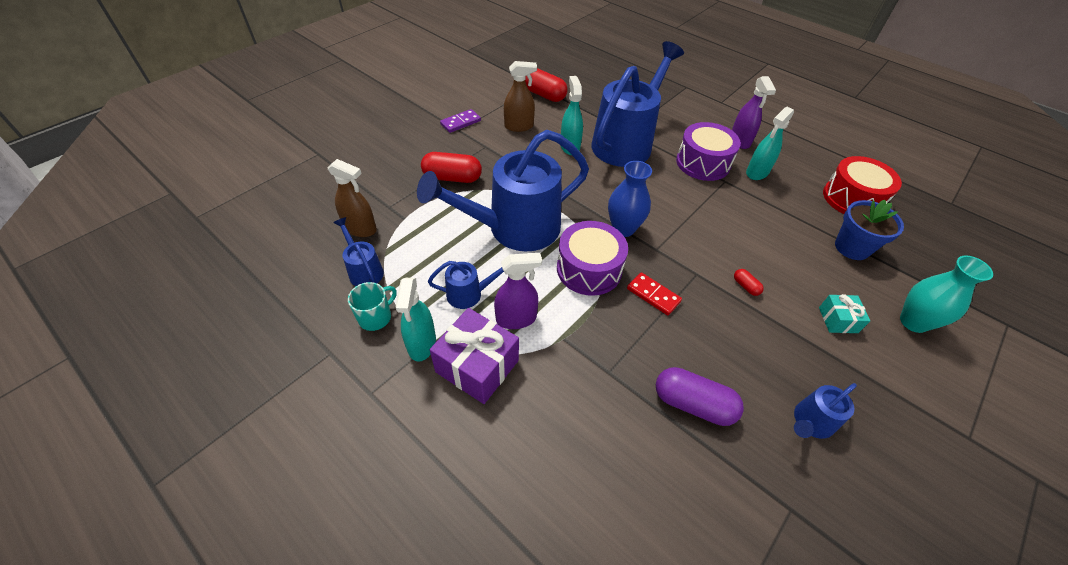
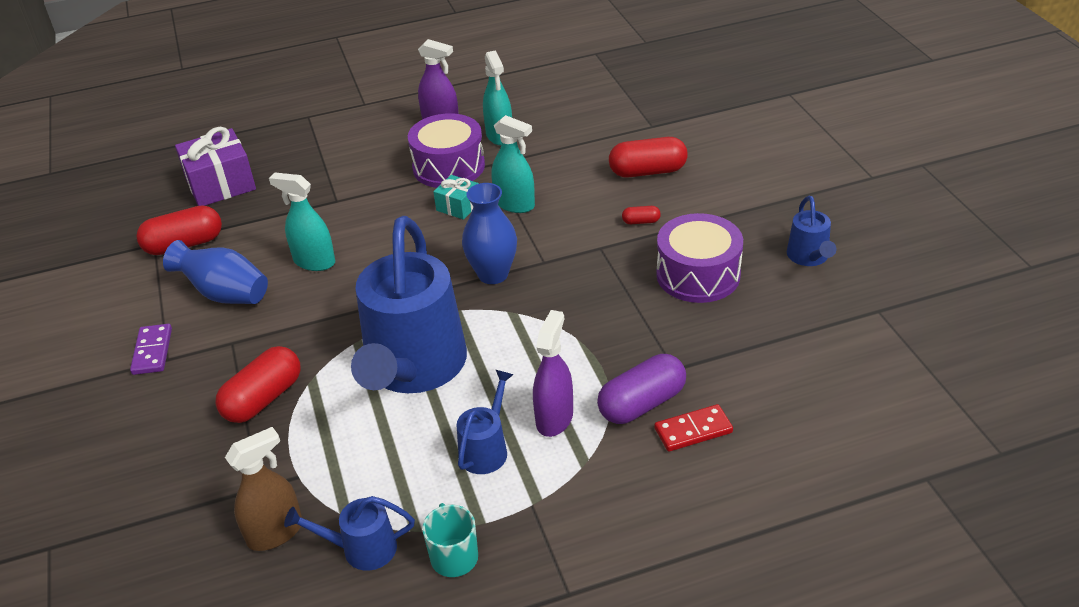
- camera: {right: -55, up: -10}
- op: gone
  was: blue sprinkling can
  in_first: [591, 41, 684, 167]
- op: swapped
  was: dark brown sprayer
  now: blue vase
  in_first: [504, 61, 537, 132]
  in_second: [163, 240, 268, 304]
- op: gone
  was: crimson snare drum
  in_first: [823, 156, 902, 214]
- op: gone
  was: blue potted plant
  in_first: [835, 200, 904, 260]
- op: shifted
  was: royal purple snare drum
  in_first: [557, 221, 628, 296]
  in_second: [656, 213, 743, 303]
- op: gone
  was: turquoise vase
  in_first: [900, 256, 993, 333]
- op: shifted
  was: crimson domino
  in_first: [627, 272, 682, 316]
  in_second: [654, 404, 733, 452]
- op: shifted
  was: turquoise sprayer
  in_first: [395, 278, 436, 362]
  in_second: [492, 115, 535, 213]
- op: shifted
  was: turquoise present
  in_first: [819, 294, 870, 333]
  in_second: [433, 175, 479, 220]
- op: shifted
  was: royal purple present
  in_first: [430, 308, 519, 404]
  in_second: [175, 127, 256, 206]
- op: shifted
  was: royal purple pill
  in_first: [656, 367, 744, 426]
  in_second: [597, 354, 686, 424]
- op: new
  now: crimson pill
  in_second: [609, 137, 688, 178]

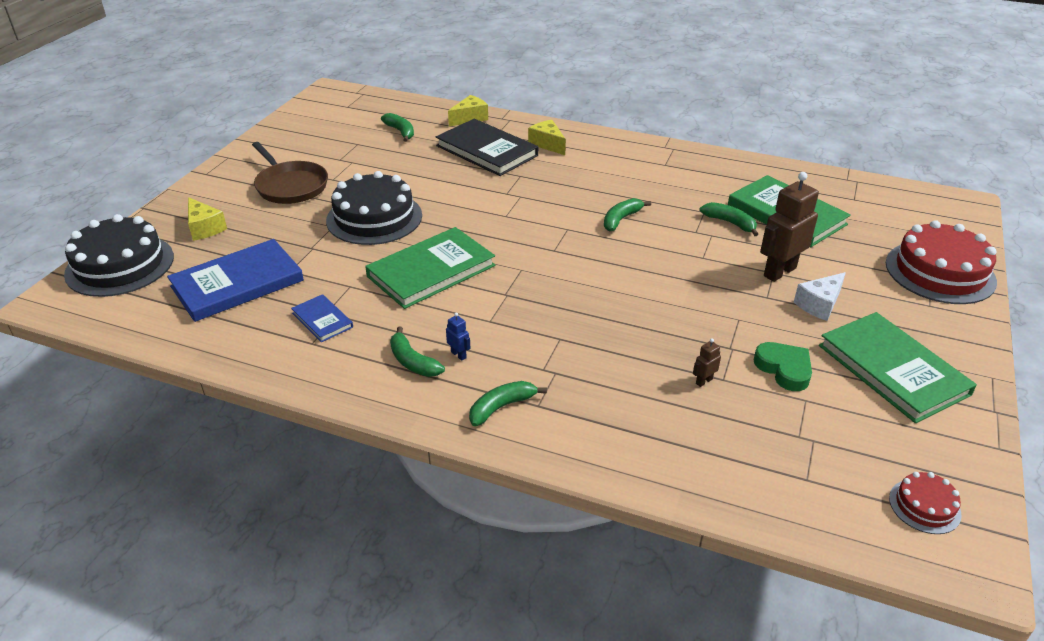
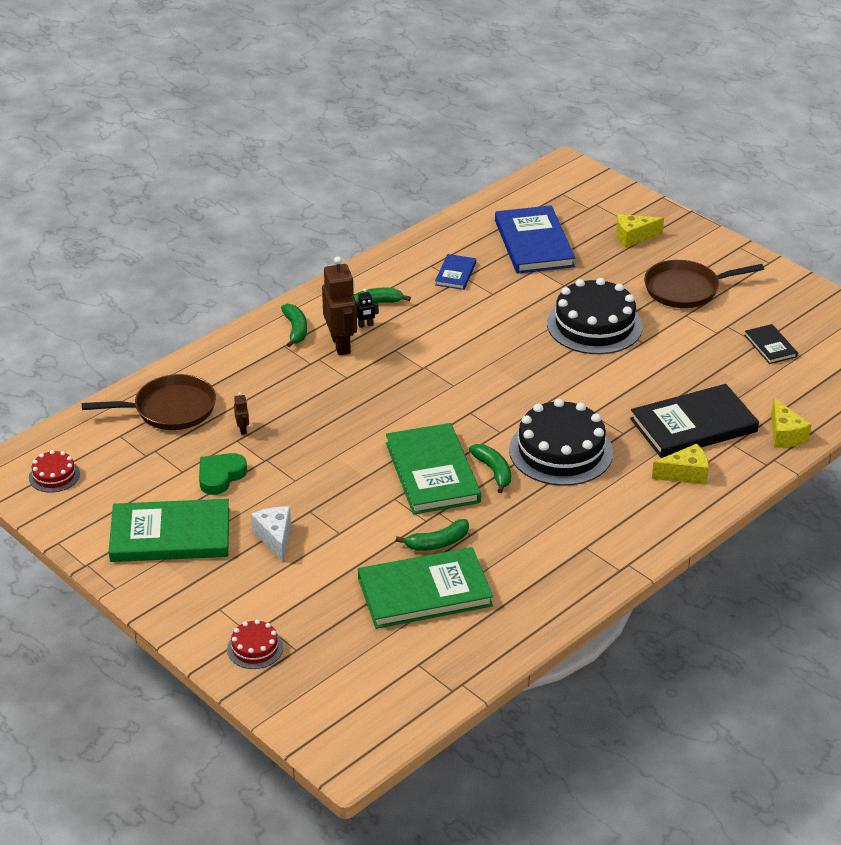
- camera: {right: 115, up: 0}
- op: gone
  was: green banana fruit
  in_first: [381, 113, 414, 142]
- op: shifted
  was: dark brown robot
  in_first: [760, 172, 819, 282]
  in_second: [322, 256, 357, 355]
- op: shifted
  was: black layer cake
  in_first: [64, 214, 174, 297]
  in_second: [509, 399, 613, 486]
- op: scaled
  was: crimson layer cake
  in_first: [886, 220, 997, 304]
  in_second: [227, 620, 283, 669]
  ratio: 0.48
- op: shifted
  was: green hardback
  in_first: [365, 227, 495, 309]
  in_second: [386, 423, 481, 515]
- op: rotated
  was: blue hardback
  in_first: [291, 294, 353, 342]
  in_second: [435, 254, 476, 290]
  clockwise: -60
- op: repainted
  was: blue robot
  now: black robot
  in_first: [446, 312, 471, 361]
  in_second: [356, 289, 379, 328]
- op: rotated
  was: green love heart
  in_first: [754, 342, 812, 391]
  in_second: [199, 453, 247, 495]
  clockwise: 135
- op: new
  now: black hardback
  in_second: [744, 324, 798, 364]
- op: new
  now: dark brown frying pan
  in_second: [82, 374, 216, 430]

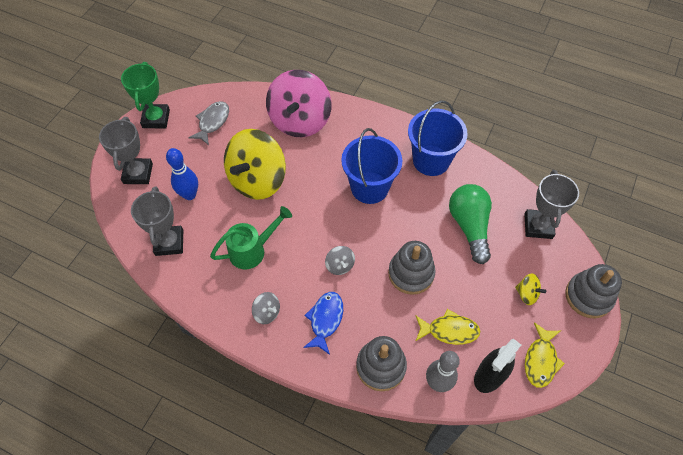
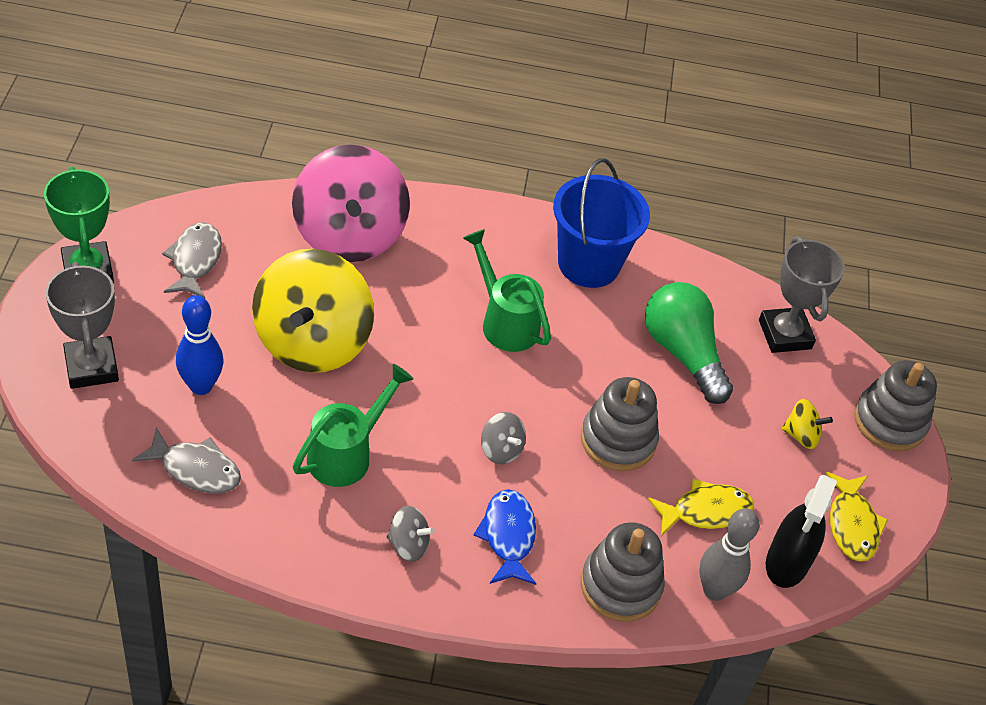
- camera: {right: -25, up: -10}
- op: swapped
  was: blue bucket
  now: green sprinkling can
  in_first: [341, 128, 402, 204]
  in_second: [463, 229, 551, 352]
- op: swapped
  was: gray prize cup
  now: gray fish
  in_first: [131, 186, 183, 256]
  in_second: [132, 427, 241, 494]

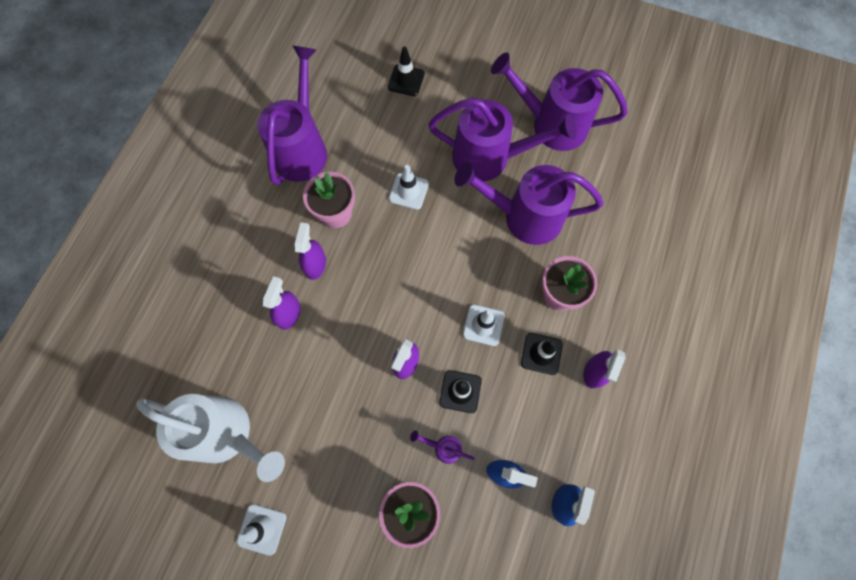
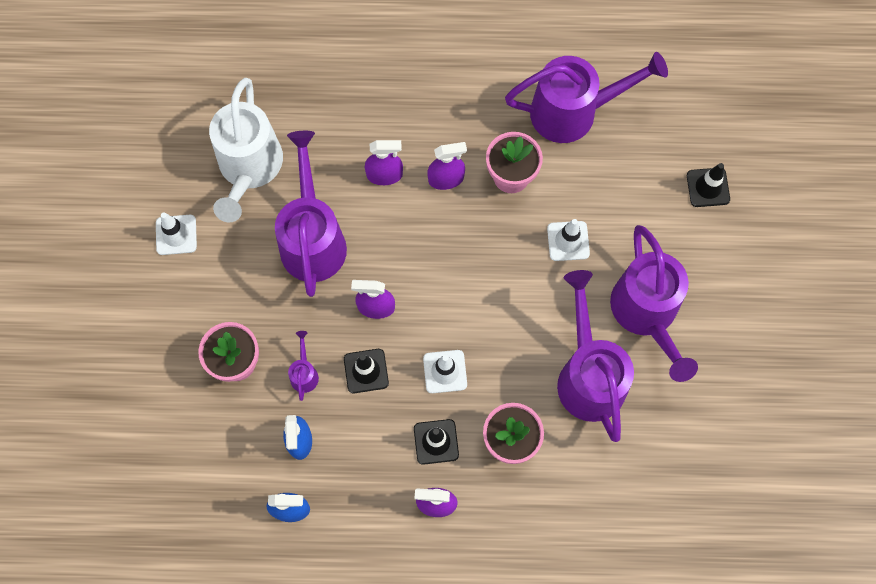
- camera: {right: 70, up: 0}
- op: shifted
  was: royal purple sprinkling can
  in_first: [491, 53, 628, 151]
  in_second: [275, 131, 347, 297]

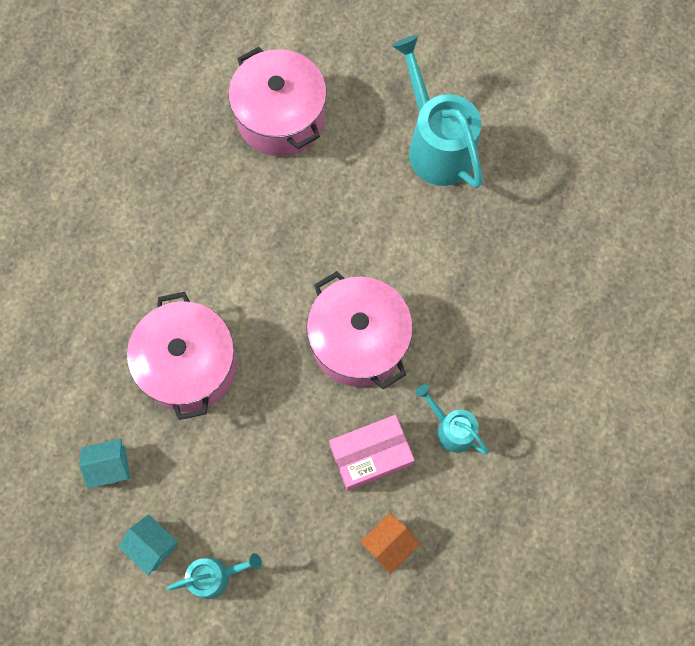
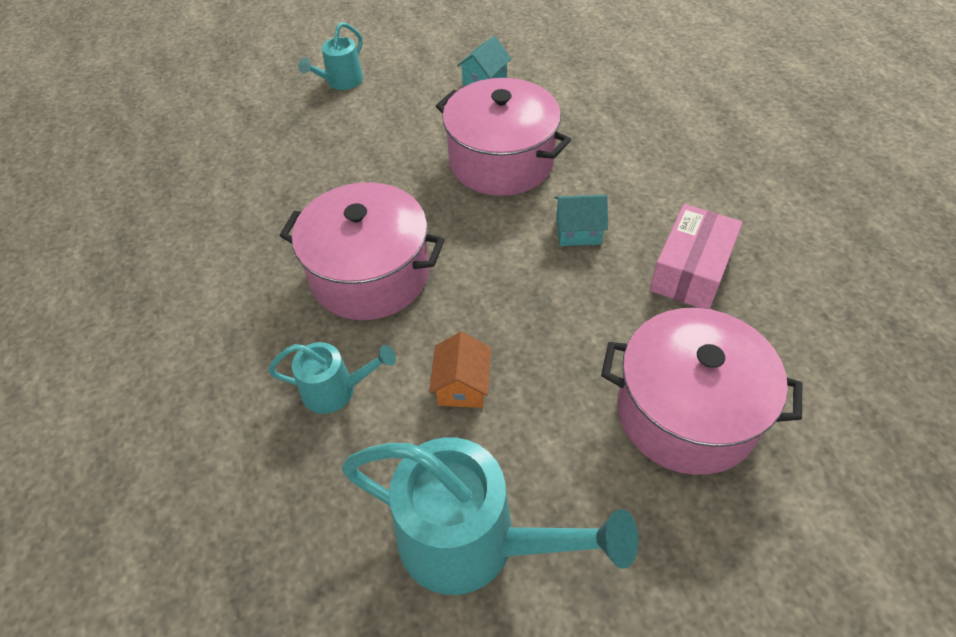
- camera: {right: 140, up: -20}
- op: shifted
  was: turquoise sprinkling can
  in_first: [415, 384, 489, 455]
  in_second: [268, 342, 396, 414]
- op: shifted
  was: pink box
  in_first: [329, 415, 415, 491]
  in_second: [650, 204, 743, 309]
- op: shifted
  was: bright orange cottage
  in_first: [360, 513, 420, 574]
  in_second: [429, 332, 491, 408]
- op: shifted
  was: turquoise cottage
  in_first: [118, 514, 178, 576]
  in_second: [555, 195, 608, 246]

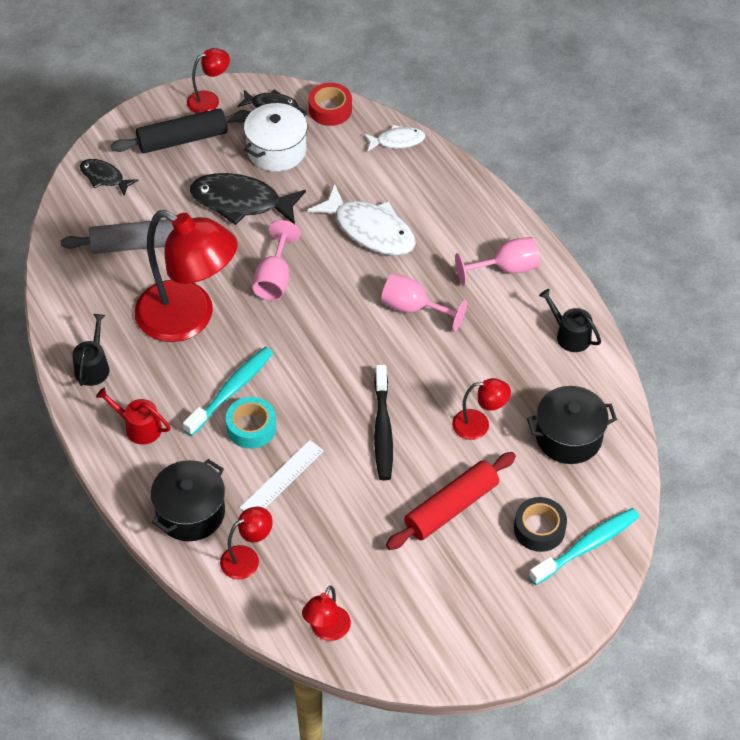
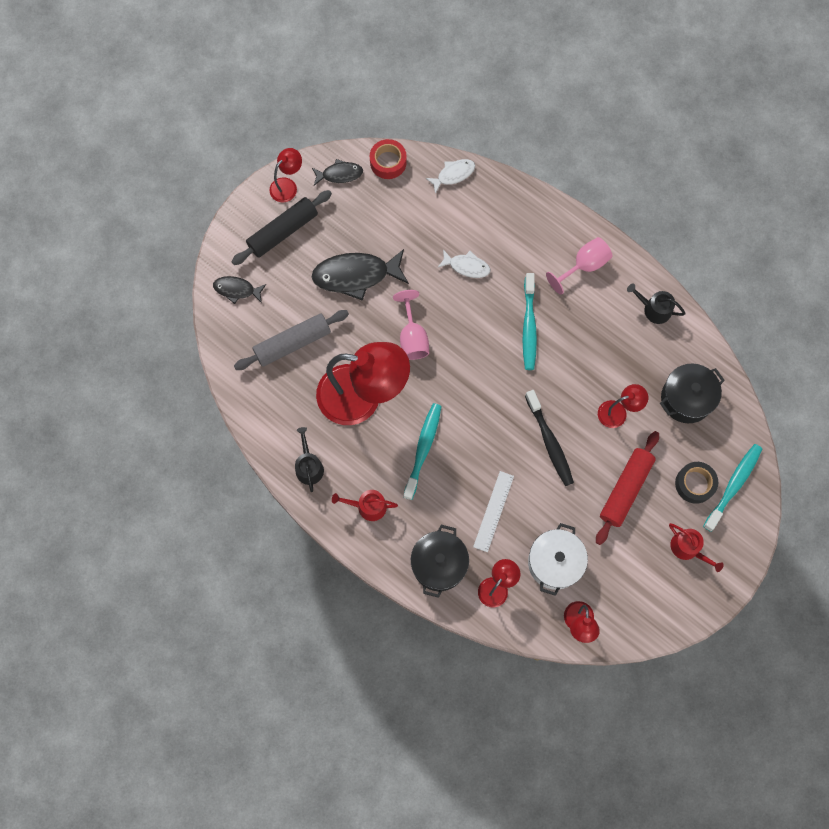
- camera: {right: -20, up: 20}
- op: shifted
  was: pure white stockpot
  in_first: [244, 103, 307, 172]
  in_second: [528, 523, 588, 596]
- op: scaled
  was: pure white fish
  in_first: [307, 184, 416, 256]
  in_second: [437, 249, 490, 278]
  ratio: 0.55
- op: swapped
  was: pink chalice
  now: turquoise tooth brush
  in_first: [381, 273, 467, 332]
  in_second: [522, 273, 537, 370]
- op: gone
  was: turquoise tape
  in_first: [226, 397, 276, 449]
- op: new
  now: crimson sprinkling can
  in_second: [669, 523, 724, 572]

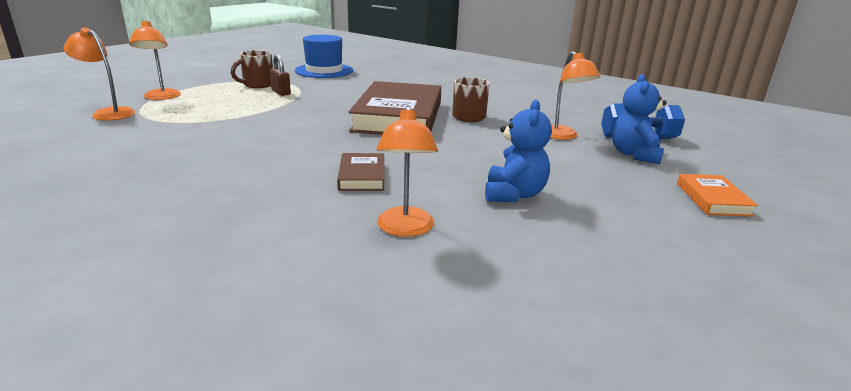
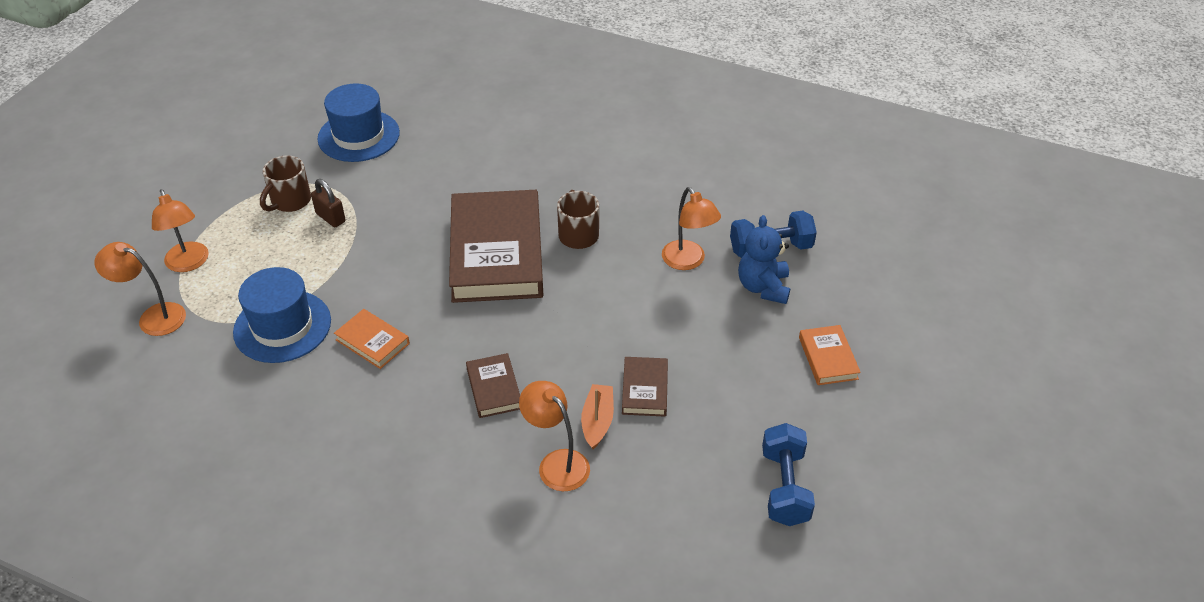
- camera: {right: -10, up: 20}
- op: swapped
  was: blue stuffed bear
  now: dark brown hardback
  in_first: [485, 100, 552, 202]
  in_second: [622, 357, 668, 417]
- op: rotated
  was: bright orange lamp
  in_first: [377, 105, 438, 237]
  in_second: [519, 381, 590, 491]
  clockwise: 150
- op: new
  now: blue tall hat
  in_second: [233, 267, 331, 363]
- op: new
  now: bright orange hardback
  in_second: [334, 309, 410, 369]
- op: new
  now: bright orange boat
  in_second: [581, 384, 614, 449]
- op: new
  now: blue dumbbell
  in_second: [762, 423, 815, 526]

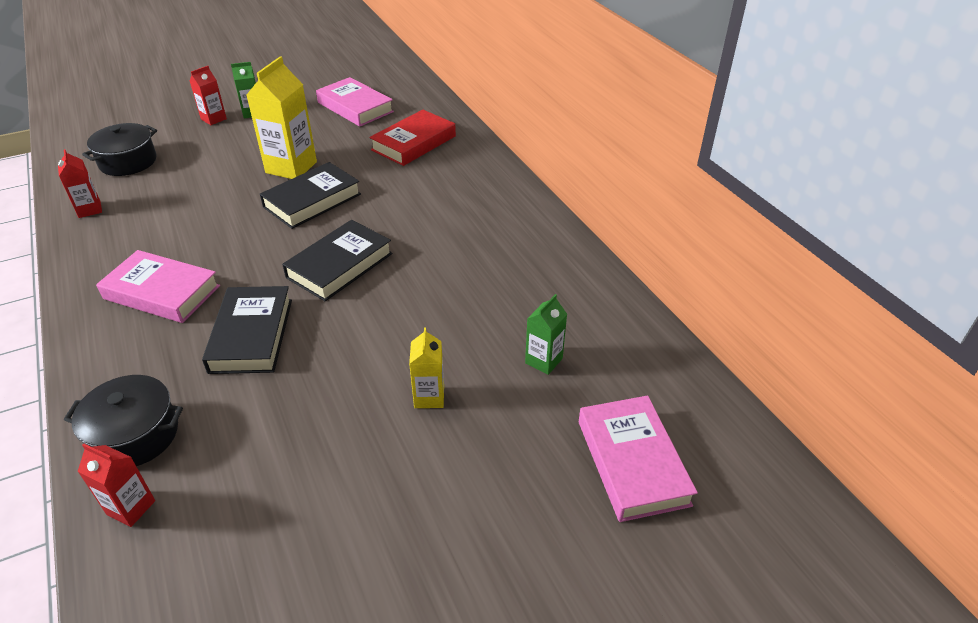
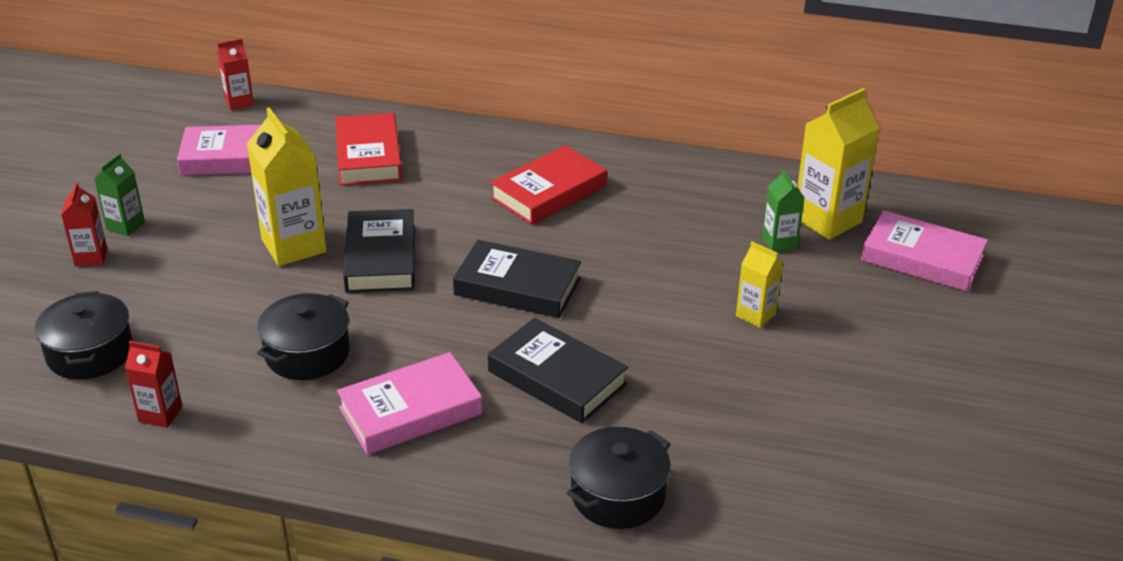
- camera: {right: -50, up: -5}
- op: rotated
  was: black hardback
  in_first: [282, 220, 392, 301]
  in_second: [453, 240, 581, 318]
  clockwise: -60
- op: shifted
  was: crimson juice carton
  in_first: [77, 444, 155, 527]
  in_second: [217, 39, 254, 110]
- op: new
  now: yellow juice carton
  in_second: [797, 88, 879, 240]
- op: new
  now: crimson hardback
  in_second: [490, 145, 607, 225]
- op: new
  now: black stockpot
  in_second: [257, 293, 350, 380]

